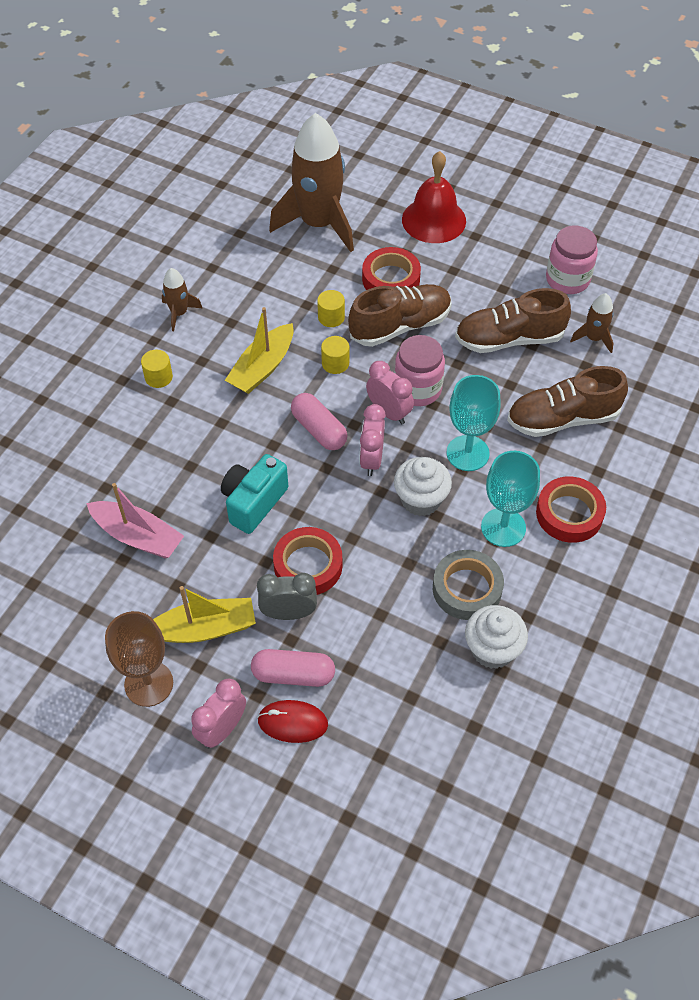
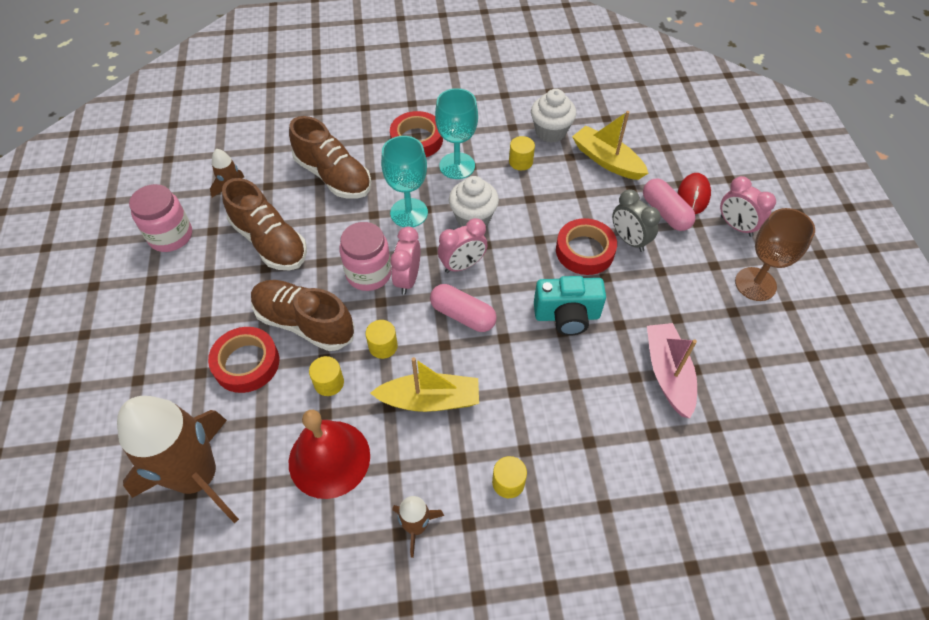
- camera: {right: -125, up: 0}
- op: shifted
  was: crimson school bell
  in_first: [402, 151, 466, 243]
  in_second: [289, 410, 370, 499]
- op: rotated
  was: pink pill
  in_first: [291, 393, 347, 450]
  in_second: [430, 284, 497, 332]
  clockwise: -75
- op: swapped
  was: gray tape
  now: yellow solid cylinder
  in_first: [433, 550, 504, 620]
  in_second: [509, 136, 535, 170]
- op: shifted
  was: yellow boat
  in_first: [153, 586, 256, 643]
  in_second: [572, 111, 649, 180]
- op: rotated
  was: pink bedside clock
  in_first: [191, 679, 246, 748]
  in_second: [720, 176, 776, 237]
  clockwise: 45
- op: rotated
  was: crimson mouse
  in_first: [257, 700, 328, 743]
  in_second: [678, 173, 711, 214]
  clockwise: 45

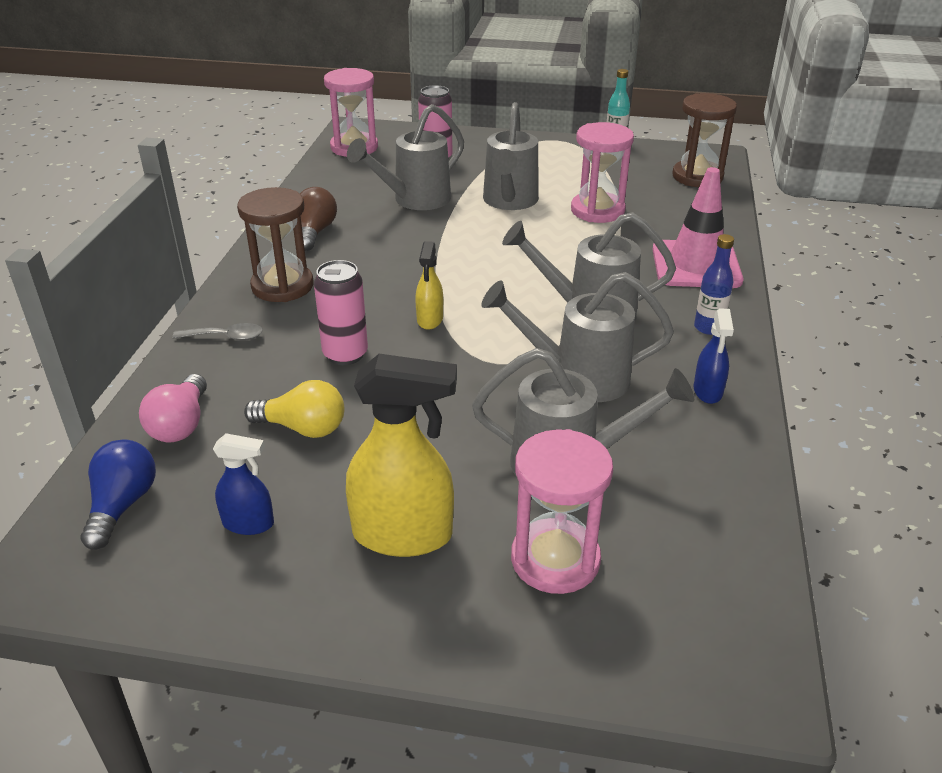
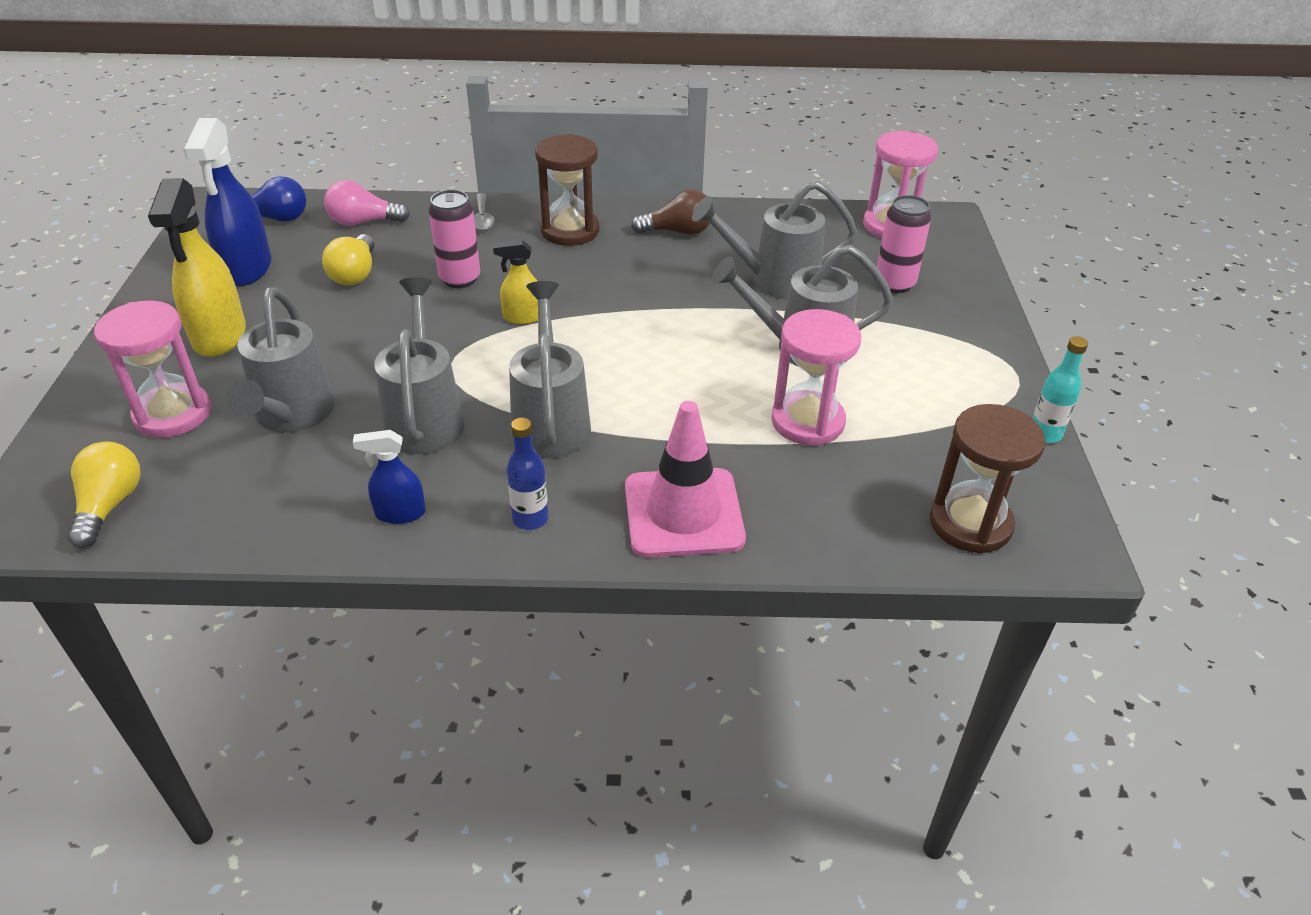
- camera: {right: 80, up: 5}
- op: rotated
  was: gray sprinkling can
  in_first: [347, 104, 464, 210]
  in_second: [692, 181, 857, 300]
  clockwise: -45
- op: scaled
  was: blue sprayer
  in_first: [213, 433, 274, 535]
  in_second: [183, 118, 271, 286]
  ratio: 1.87
- op: new
  now: yellow light bulb
  in_second: [67, 442, 141, 548]

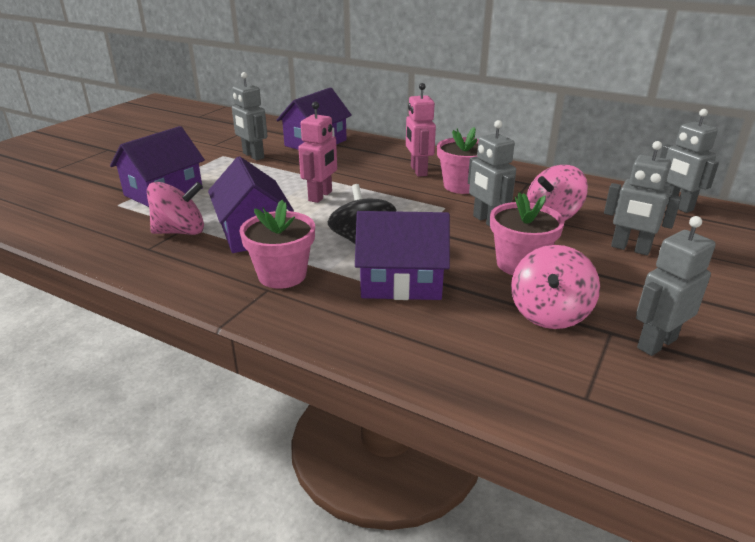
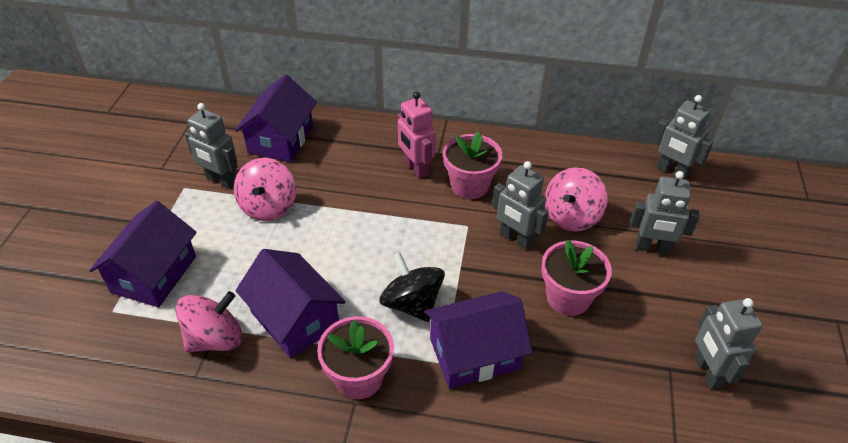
- camera: {right: -20, up: 15}
- op: gone
  was: pink robot
  in_first: [298, 102, 337, 203]
- op: rotated
  was: gray robot
  in_first: [636, 216, 716, 356]
  in_second: [694, 298, 762, 390]
  clockwise: -45
- op: shifted
  was: pink whirligig
  in_first: [511, 245, 600, 329]
  in_second: [234, 158, 296, 221]

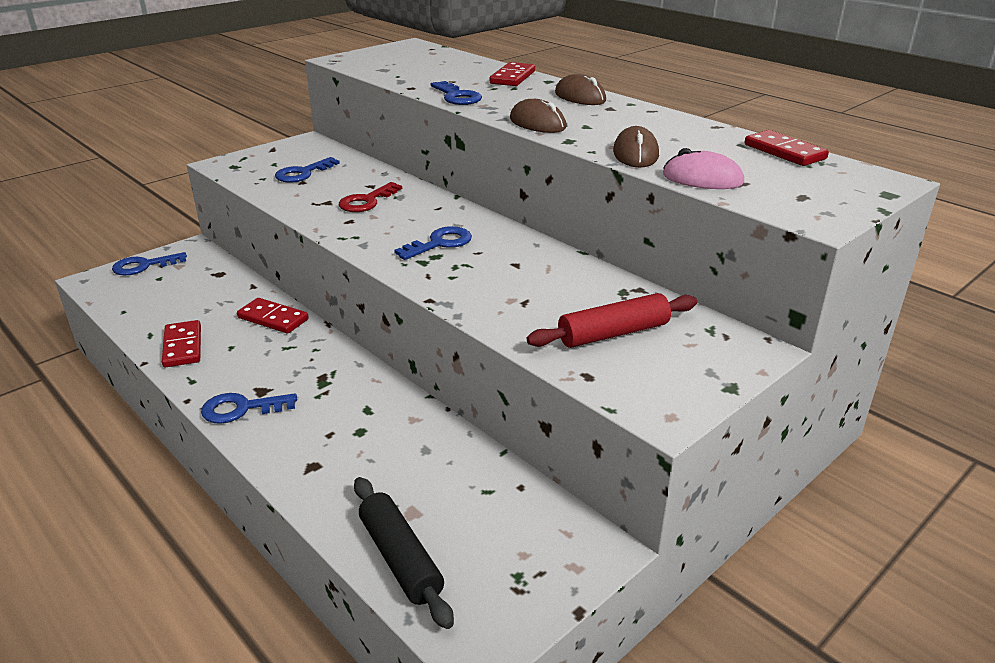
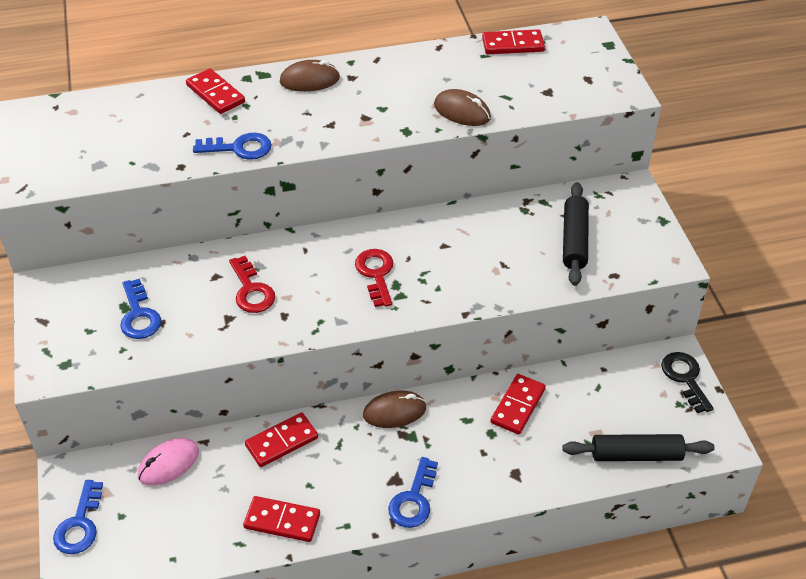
- camera: {right: -60, up: 15}
- op: shifted
  was: dark brown mouse
  in_first: [510, 99, 566, 133]
  in_second: [363, 391, 426, 428]
- op: shifted
  was: pink mouse
  in_first: [663, 148, 744, 189]
  in_second: [138, 438, 199, 486]
- op: repainted
  was: blue door key
  now: crimson door key
  in_first: [394, 226, 472, 260]
  in_second: [355, 249, 393, 307]
- op: repainted
  was: crimson rolling pin
  now: black rolling pin
  in_first: [527, 293, 697, 348]
  in_second: [563, 182, 589, 286]
- op: new
  now: black door key
  in_second: [661, 352, 714, 413]
- op: new
  now: crimson domino
  in_second: [491, 374, 546, 434]

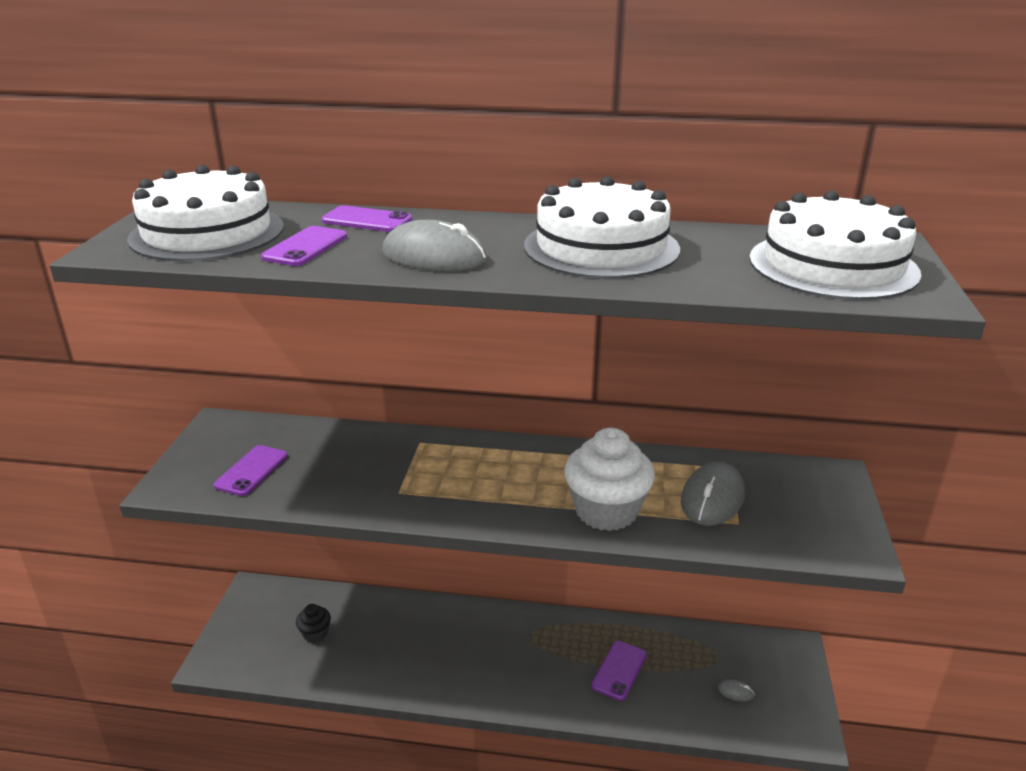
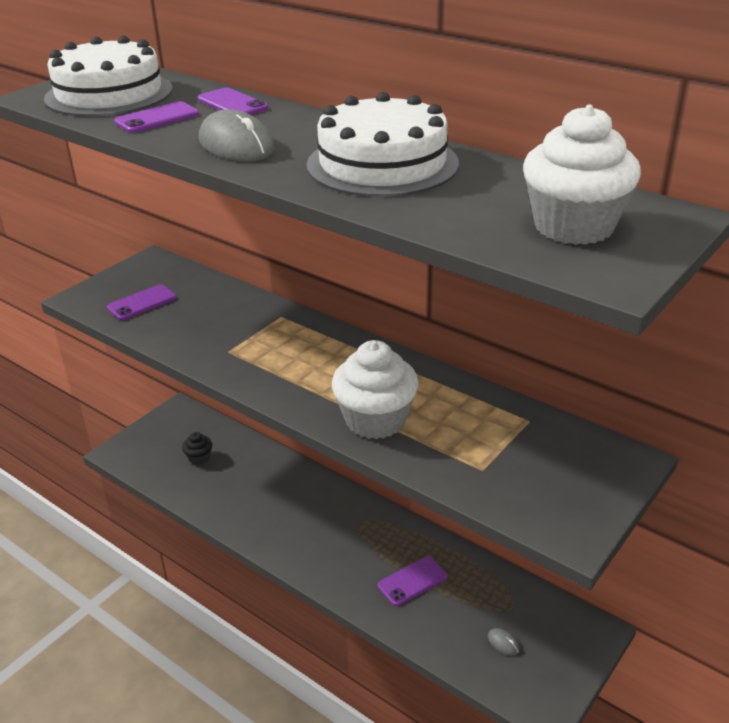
- camera: {right: 30, up: 5}
- op: swapped
  was: pure white layer cake
  now: pure white muffin
  in_first: [749, 190, 922, 300]
  in_second: [523, 105, 641, 245]
- op: gone
  was: gray mouse
  in_first: [681, 461, 745, 526]

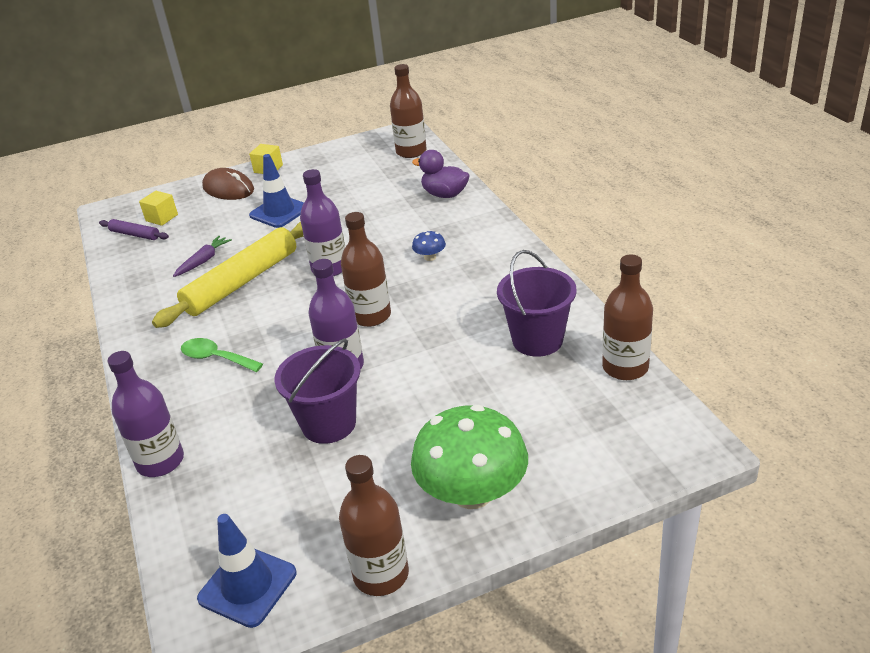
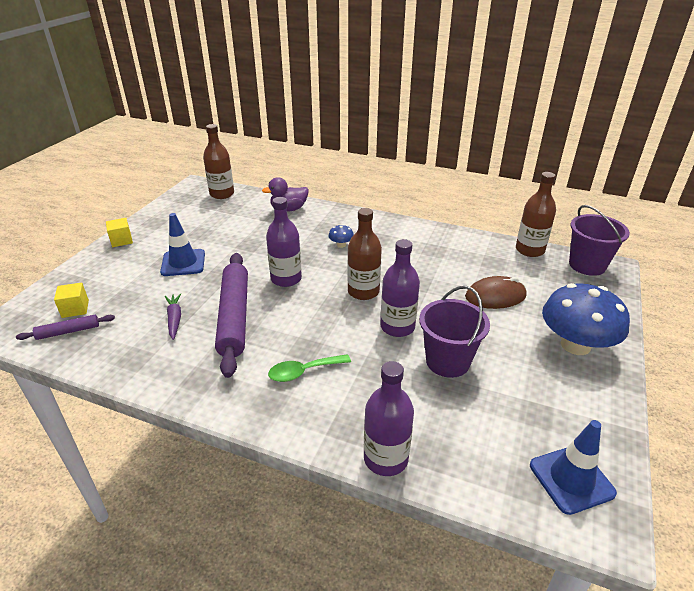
- camera: {right: -50, up: 0}
- op: shifted
  was: dark brown mouse
  in_first: [202, 168, 254, 200]
  in_second: [465, 276, 527, 309]
- op: repainted
  was: yellow rolling pin
  now: royal purple rolling pin
  in_first: [152, 221, 304, 328]
  in_second: [215, 253, 248, 378]
- op: shifted
  was: royal purple bucket
  in_first: [497, 250, 577, 357]
  in_second: [569, 205, 630, 276]
- op: repainted
  was: green toadstool
  now: blue toadstool
  in_first: [411, 405, 528, 509]
  in_second: [542, 283, 630, 355]
- op: gone
  was: dark brown flask
  in_first: [339, 455, 409, 596]

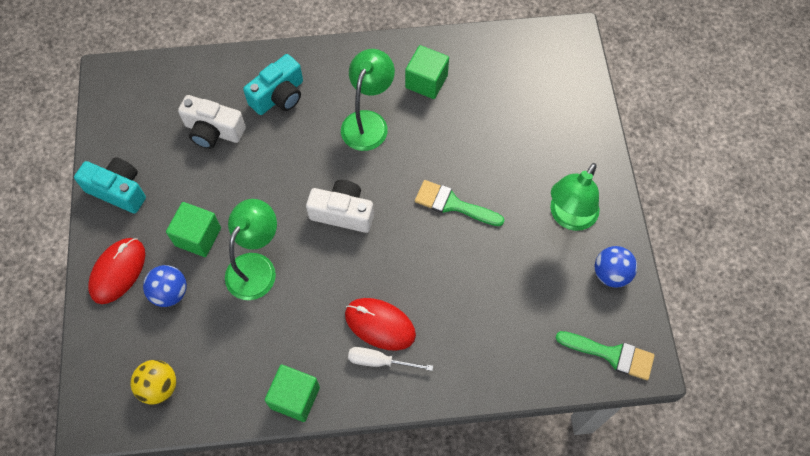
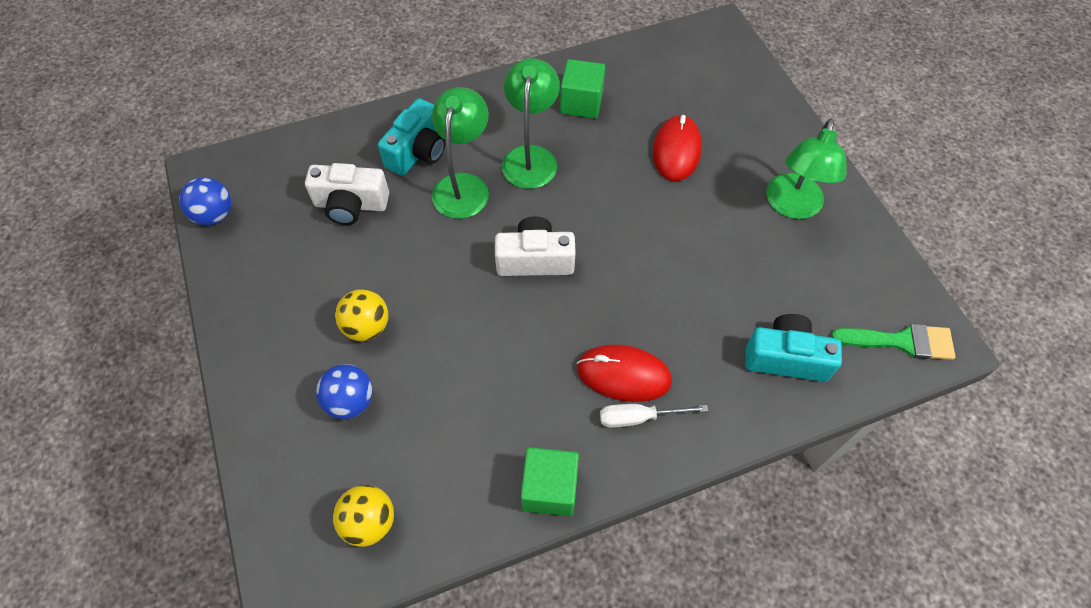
- camera: {right: -15, up: -5}
- op: shifted
  was: turquoise photo camera
  in_first: [74, 157, 146, 214]
  in_second: [745, 314, 842, 382]
- op: gone
  was: green paintbrush
  in_first: [415, 180, 504, 226]
- op: shifted
  was: green lamp
  in_first: [225, 199, 277, 300]
  in_second: [432, 87, 489, 219]
- op: swapped
  was: green cube
  now: yellow ball
  in_first: [166, 202, 221, 257]
  in_second: [335, 289, 388, 341]
- op: shifted
  was: crimson mouse
  in_first: [88, 238, 145, 304]
  in_second: [653, 115, 702, 181]
- op: shifted
  was: blue ball
  in_first: [595, 246, 637, 288]
  in_second: [179, 177, 231, 225]

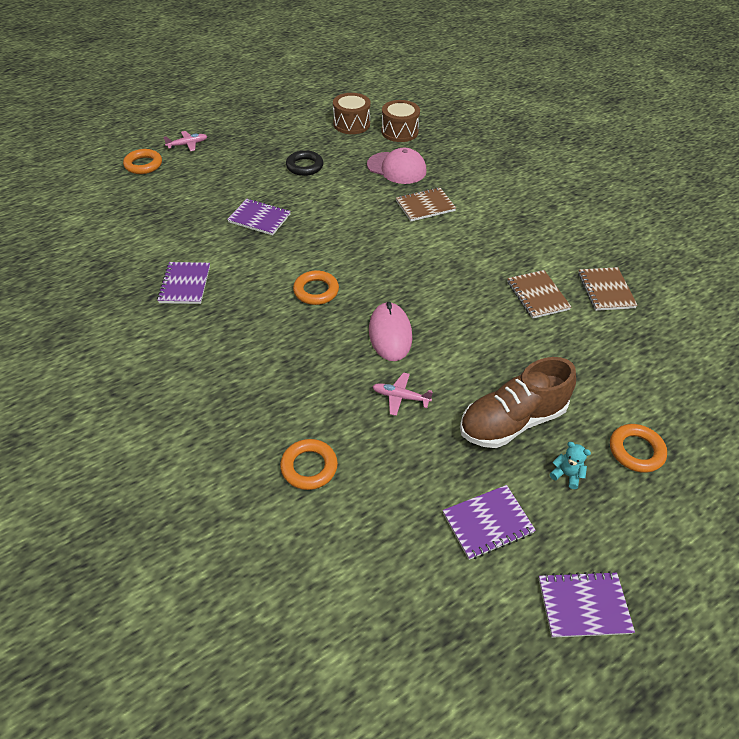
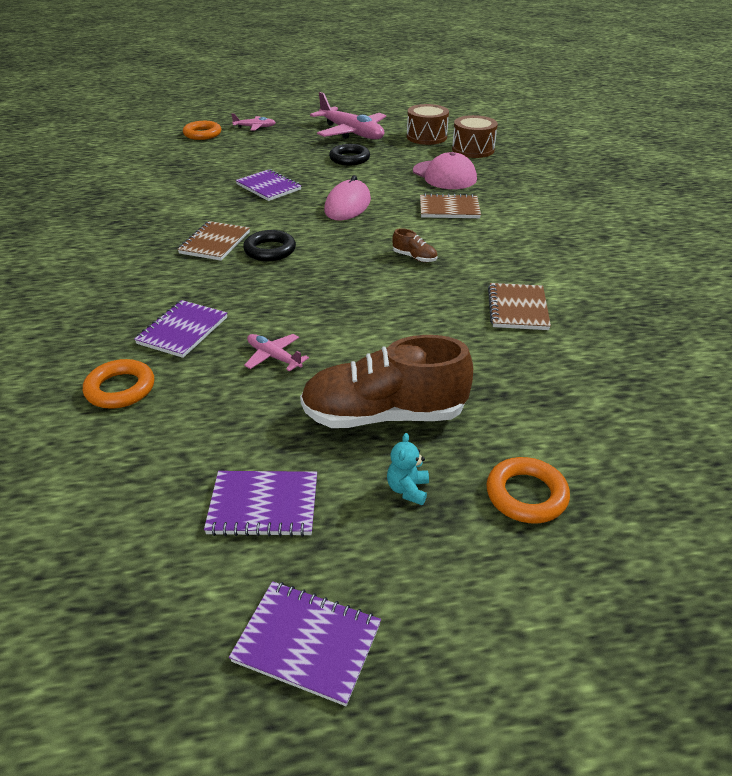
- camera: {right: 25, up: -10}
- op: shifted
  was: royal purple notepad
  in_first: [157, 262, 210, 304]
  in_second: [134, 300, 227, 358]
- op: shifted
  was: dark brown notepad
  in_first: [578, 267, 638, 311]
  in_second: [177, 221, 250, 261]
- op: repainted
  was: bright orange torus
  now: black torus
  in_first: [293, 270, 339, 305]
  in_second: [243, 230, 296, 261]
- op: shifted
  was: pink mouse
  in_first: [369, 302, 412, 361]
  in_second: [324, 175, 371, 221]
- op: rotated
  was: turquoise stuffed bear
  in_first: [550, 442, 591, 489]
  in_second: [387, 433, 429, 505]
  clockwise: -135
- op: new
  now: pink aeroplane
  in_second: [310, 92, 386, 139]
- op: new
  now: dark brown lace-up shoe
  in_second: [392, 228, 437, 262]

